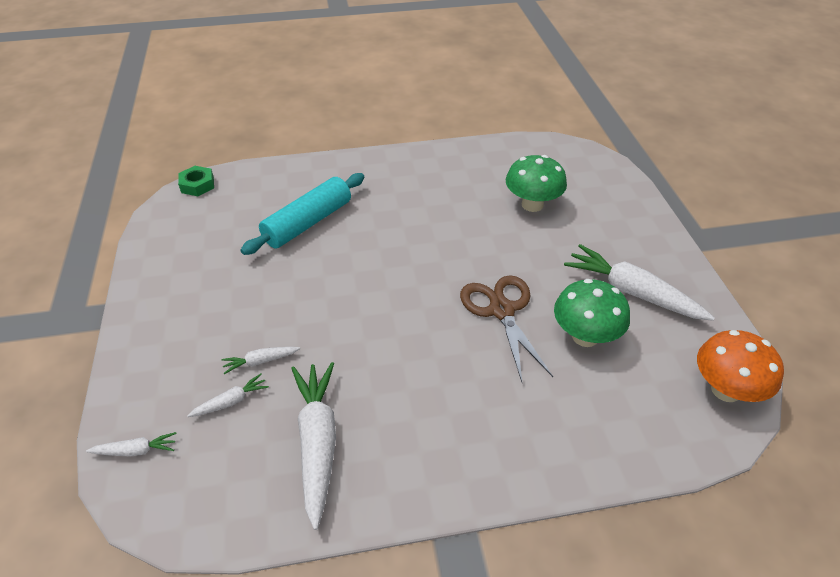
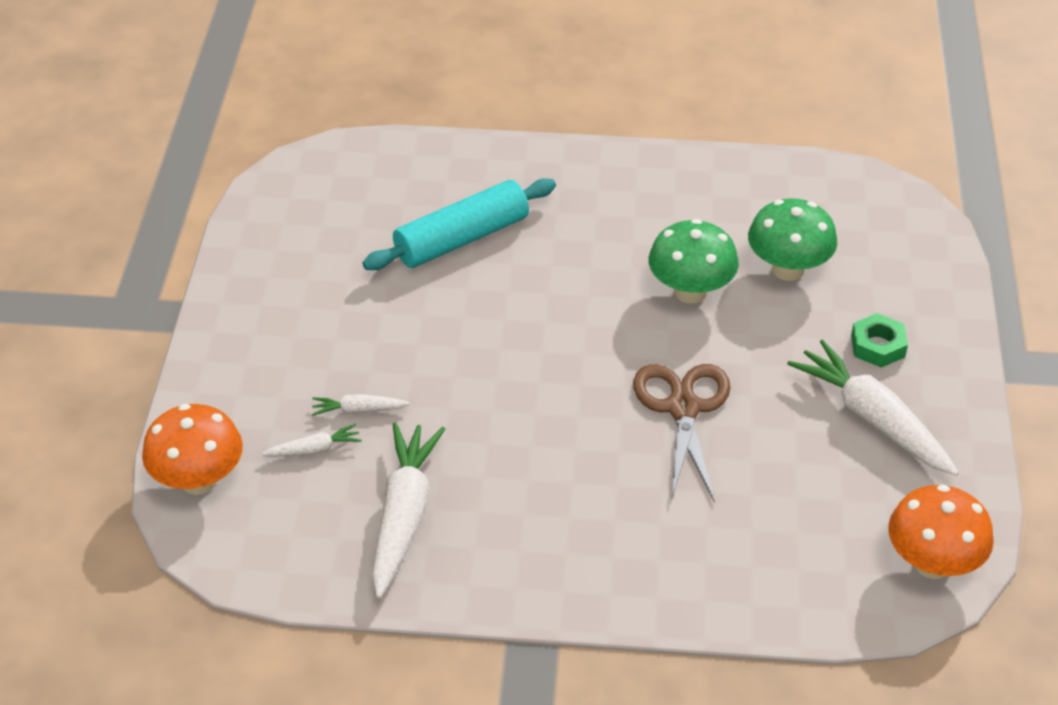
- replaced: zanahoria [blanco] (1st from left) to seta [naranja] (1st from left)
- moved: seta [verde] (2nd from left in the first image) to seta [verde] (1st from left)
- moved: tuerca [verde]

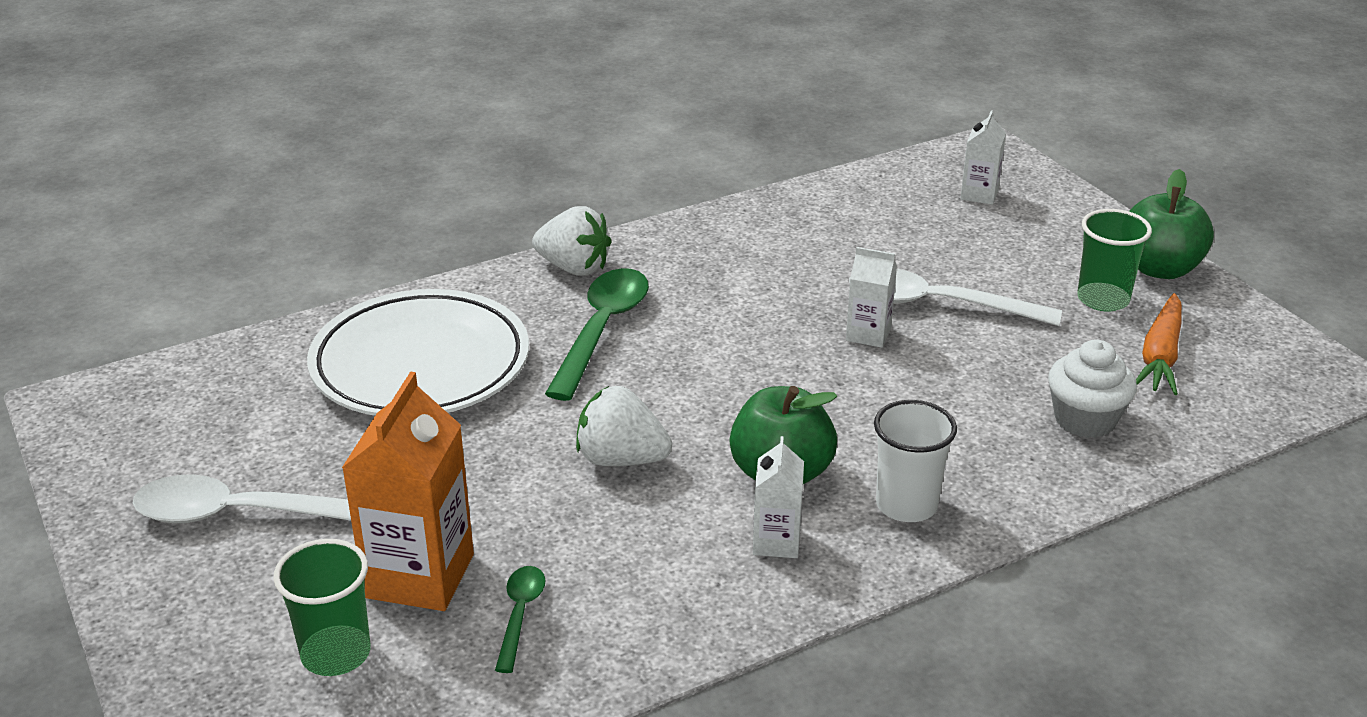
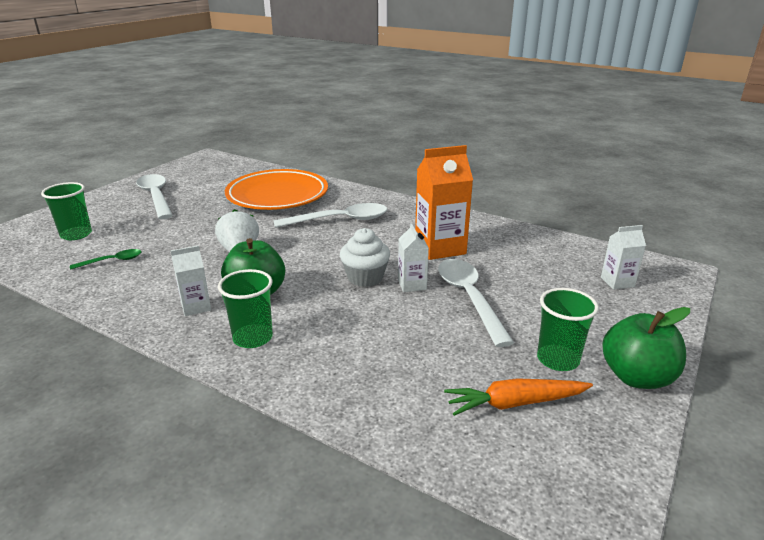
- recoloured: vaso [blanco] to vaso [verde] (2nd from left)
- recoloured: plato [blanco] to plato [naranja]
- recoloured: cuchara [verde] (2nd from left) to cuchara [blanco] (2nd from left)
- moved: magdalena [blanco]
- moved: cartón de leche [naranja]
- removed: fresa [blanco] (1st from left)

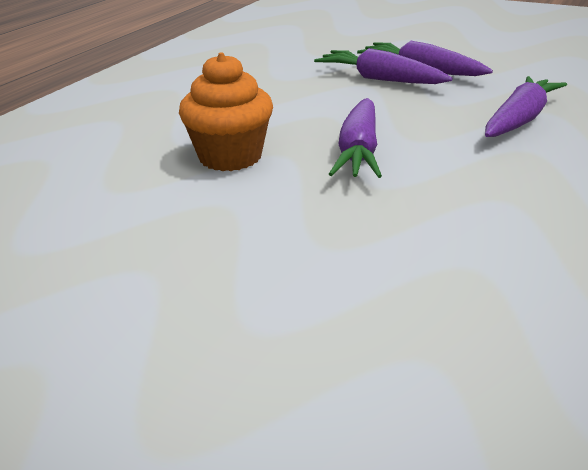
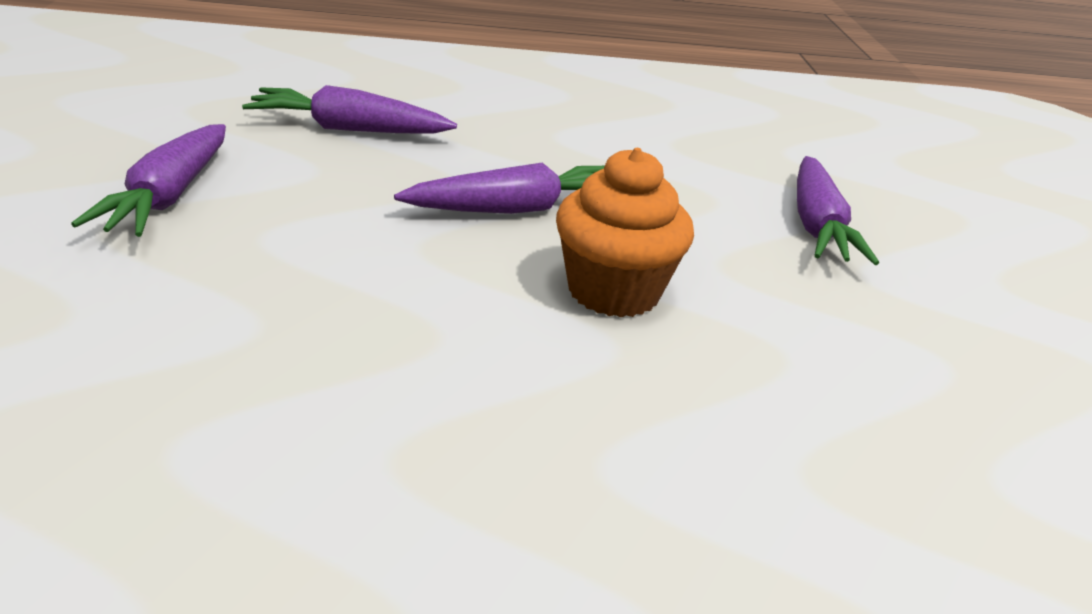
- moved: zanahoria [morado] (2nd from left in the first image) to zanahoria [morado] (4th from left)

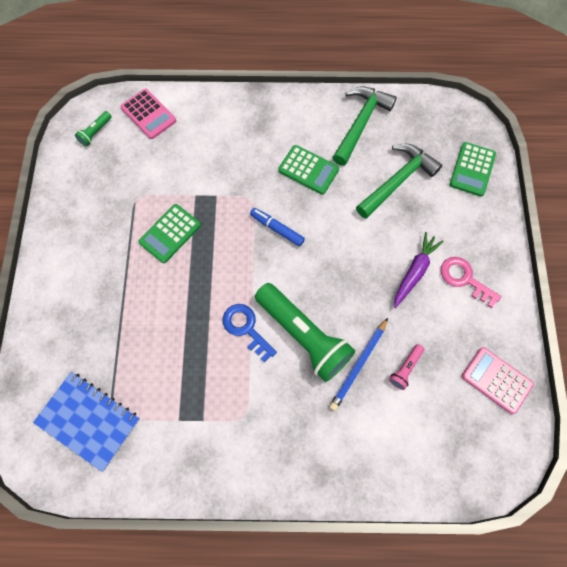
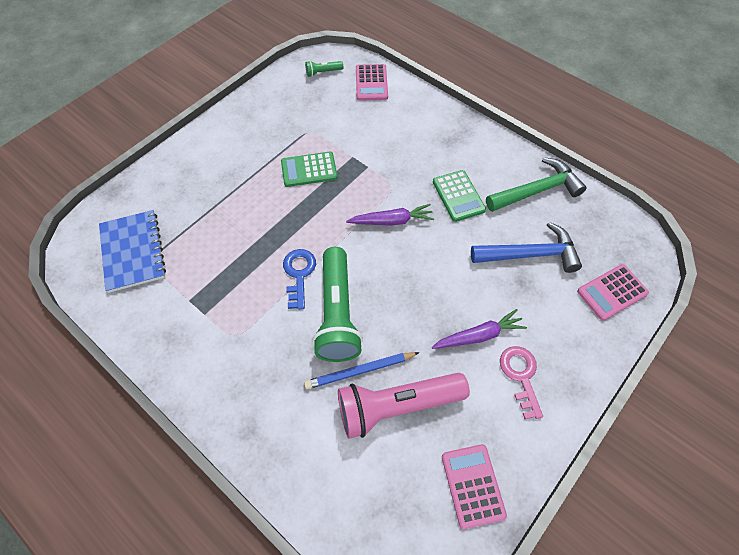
- resized: lámpara de mano [rosa] x2.37
- replaced: rotulador [azul] to zanahoria [morado] (1st from left)
- recoloured: martillo [verde] (2nd from left) to martillo [azul]
- recoloured: calculadora [verde] (3rd from left) to calculadora [rosa] (3rd from left)

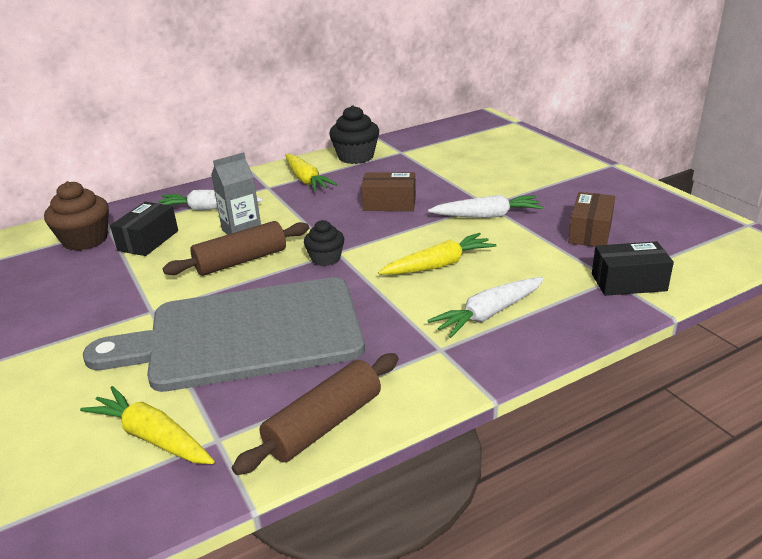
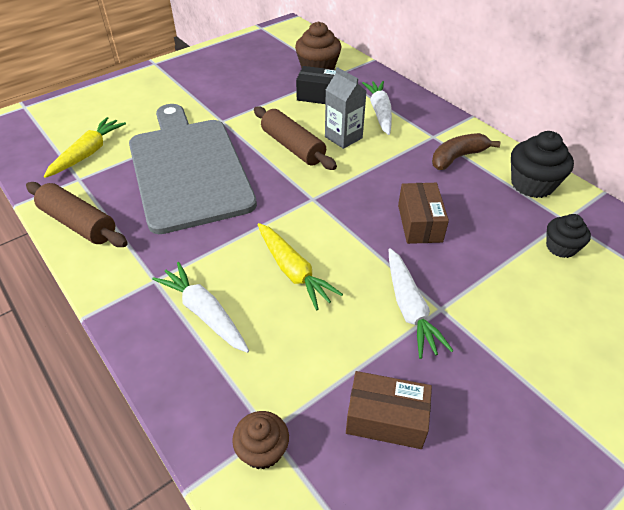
- replaced: caja [negro] (2nd from left) to magdalena [marrón] (1st from left)
- replaced: zanahoria [amarillo] (2nd from left) to plátano [marrón]
- moved: magdalena [negro] (1st from left in the first image) to magdalena [negro] (2nd from left)

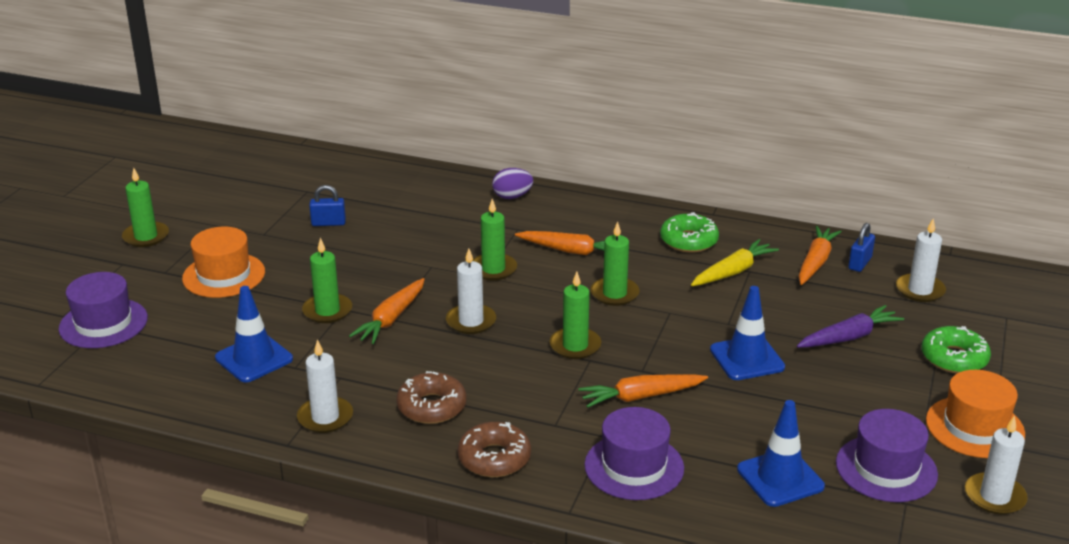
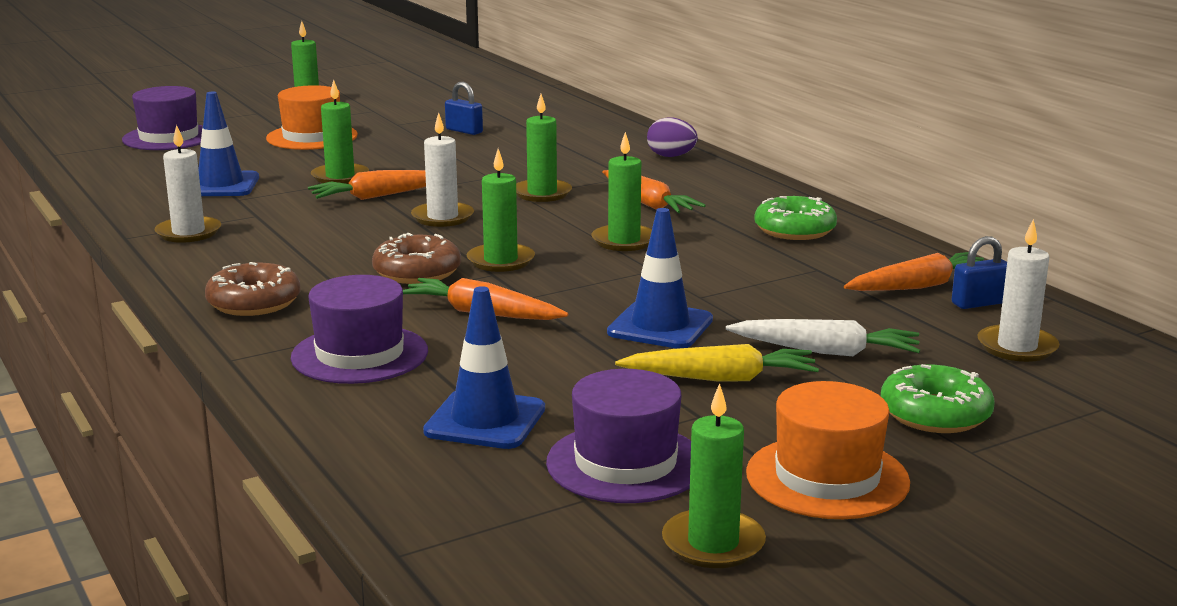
- moved: rosquilla [marrón] (1st from left in the first image) to rosquilla [marrón] (2nd from left)
- moved: zanahoria [amarillo]
- recoloured: vela [blanco] (4th from left) to vela [verde] (6th from left)
- recoloured: zanahoria [morado] to zanahoria [blanco]

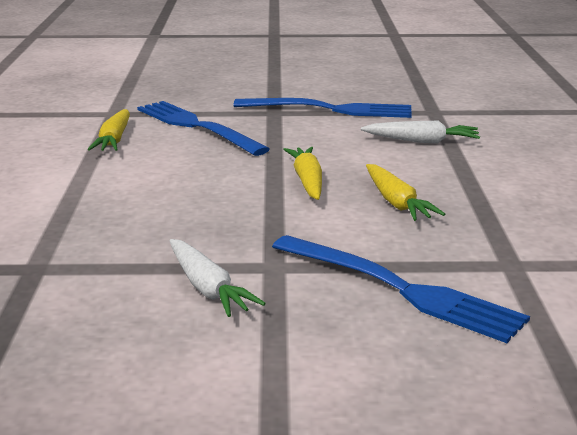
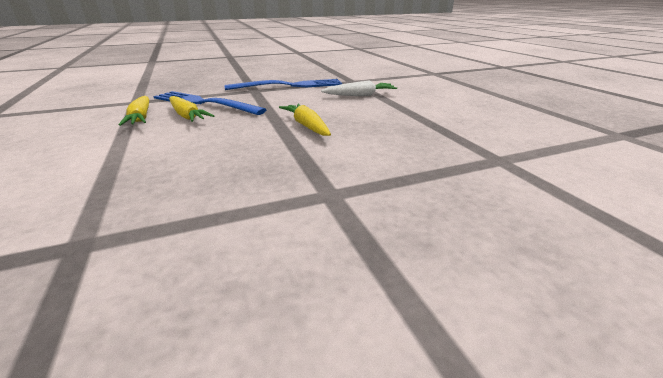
- moved: zanahoria [amarillo] (3rd from left in the first image) to zanahoria [amarillo] (2nd from left)
- removed: zanahoria [blanco] (1st from left)
- removed: tenedor [azul] (3rd from left)

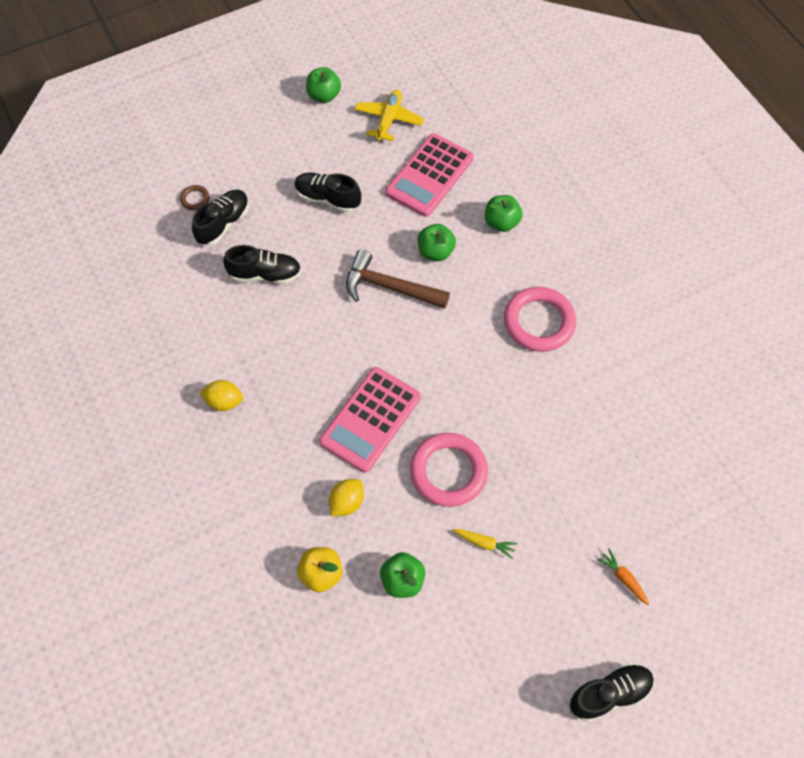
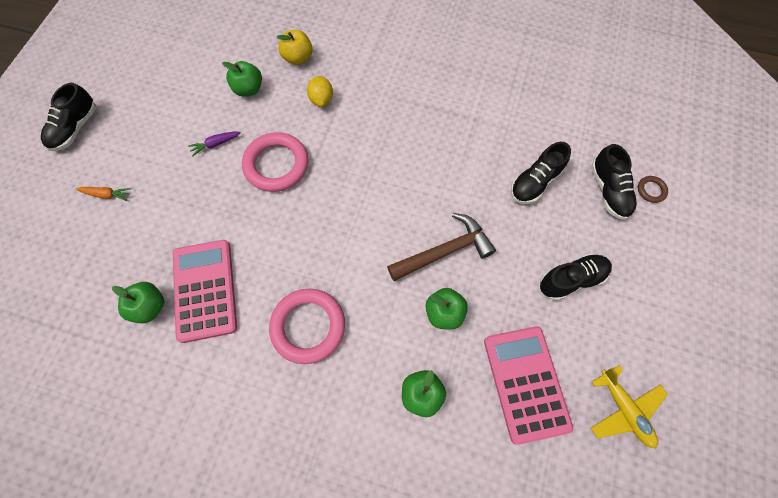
- moved: manzana [verde] (1st from left)
- moved: calculadora [rosa] (1st from left)
- recoloured: zanahoria [amarillo] to zanahoria [morado]
- removed: limón [amarillo] (1st from left)

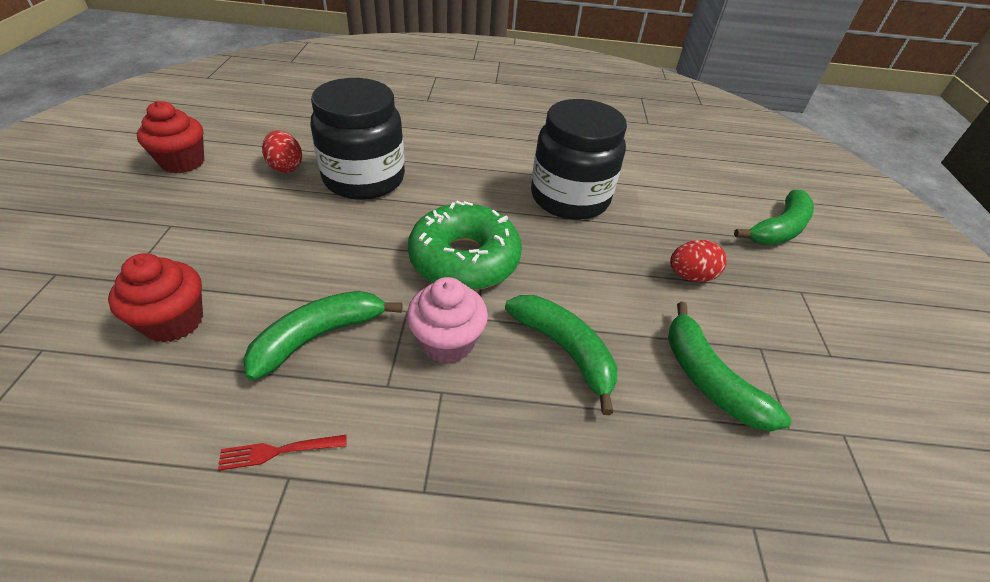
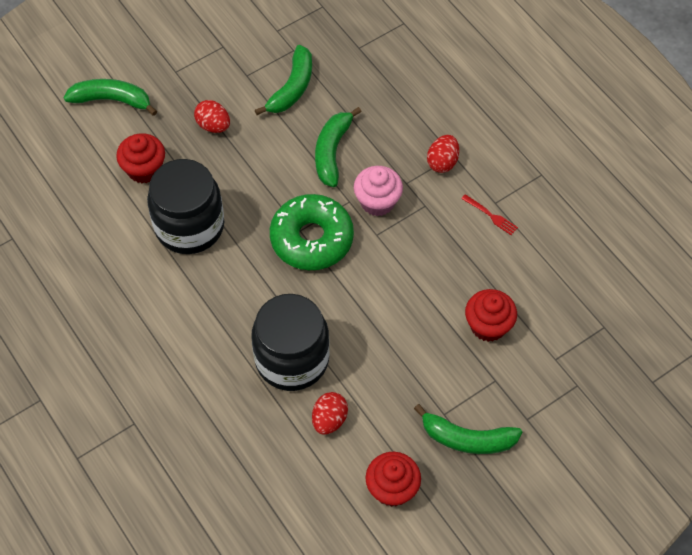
- added: magdalena [rojo] (1st from left)
- moved: plátano [verde] (1st from left in the first image) to plátano [verde] (4th from left)
- added: huevo [rojo] (3rd from left)

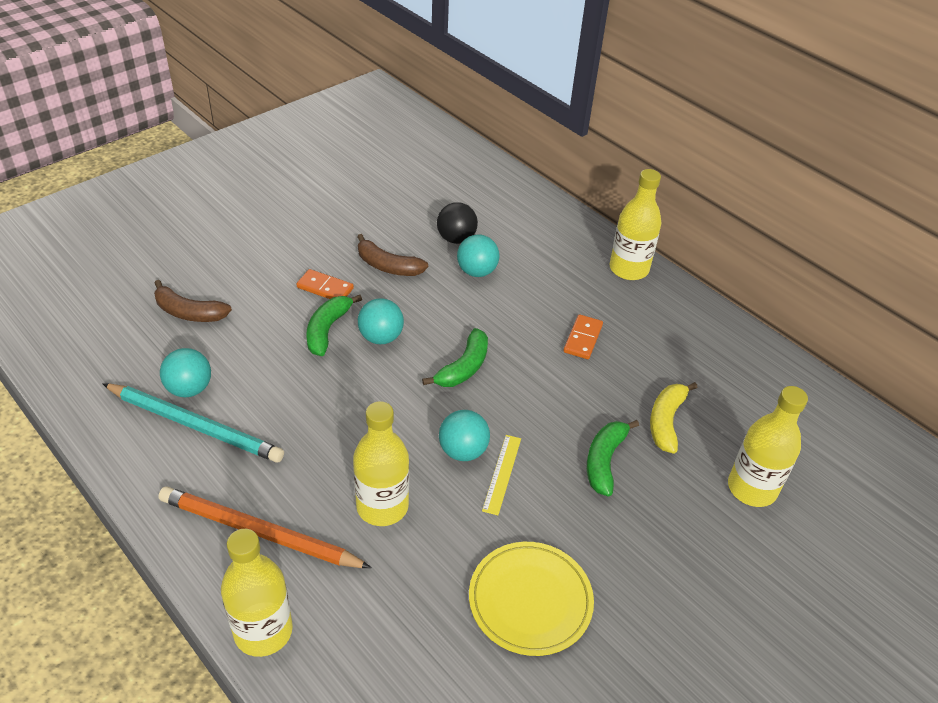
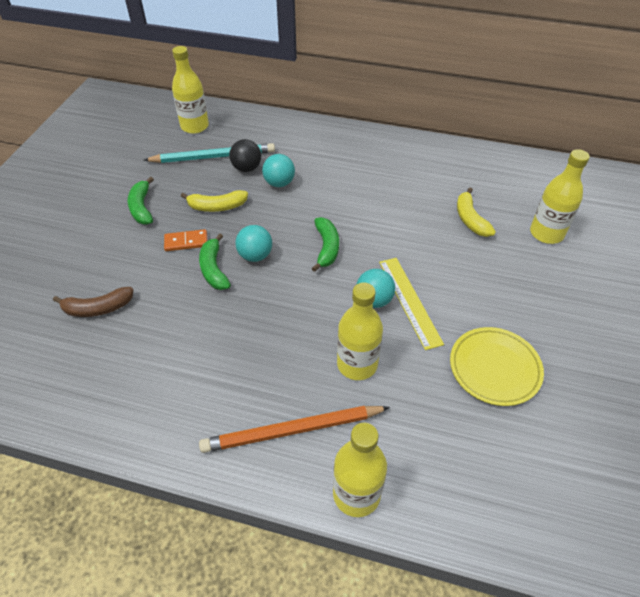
- moved: plátano [verde] (3rd from left in the first image) to plátano [verde] (1st from left)
- moved: lápiz [turquesa]
- moved: botella [amarillo] (3rd from left in the first image) to botella [amarillo] (1st from left)
- recoloured: plátano [marrón] (2nd from left) to plátano [amarillo] (1st from left)
- resized: regla [amarillo] x1.60
- removed: pelota [turquesa] (1st from left)
- removed: ficha de dominó [naranja] (2nd from left)

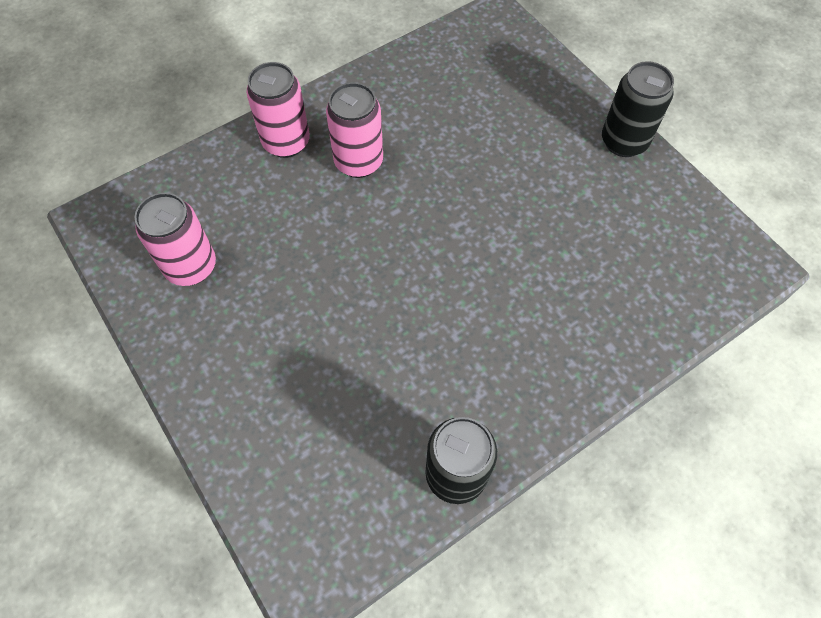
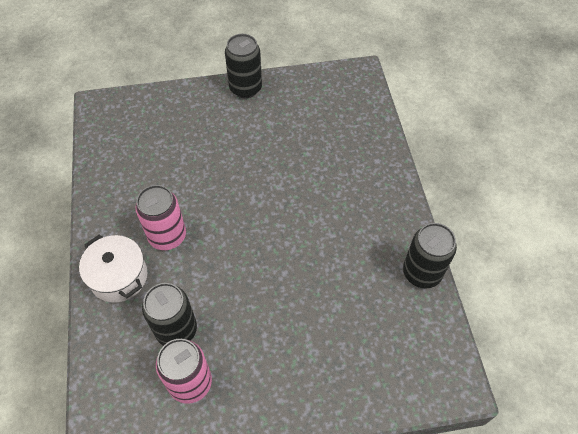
- replaced: lata [rosa] (2nd from left) to olla [blanco]
- added: lata [negro] (1st from left)

